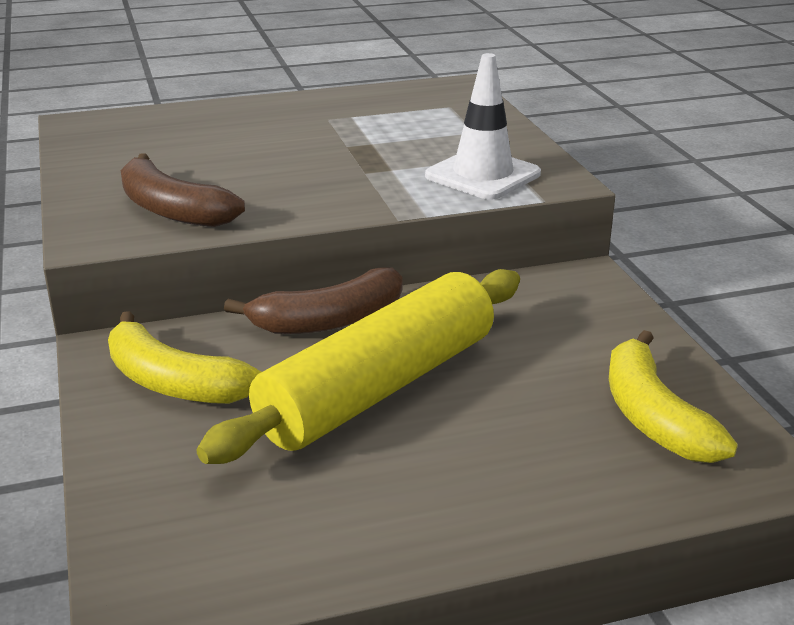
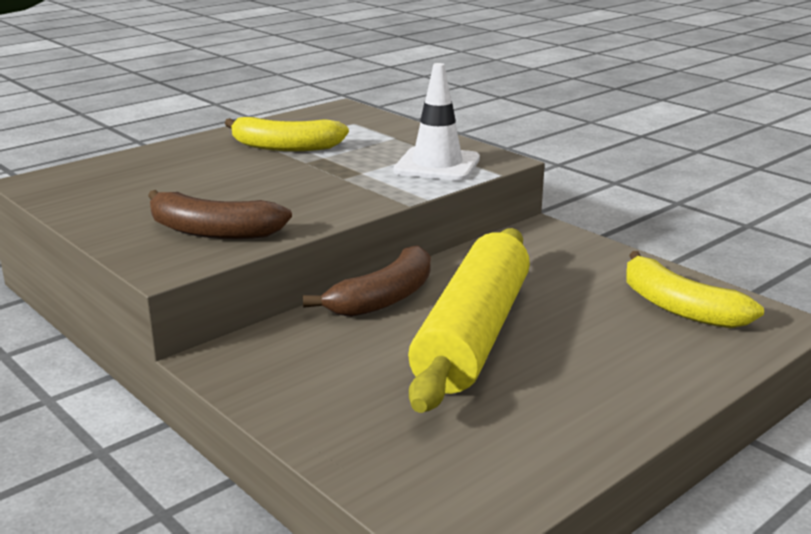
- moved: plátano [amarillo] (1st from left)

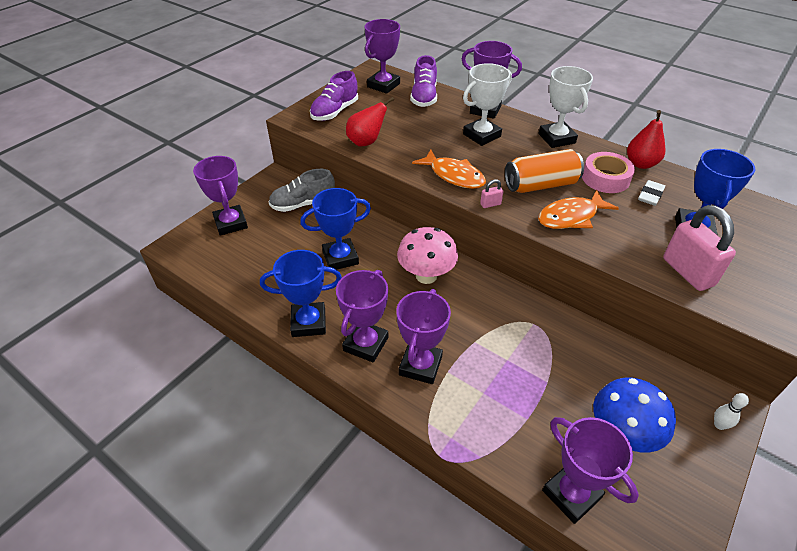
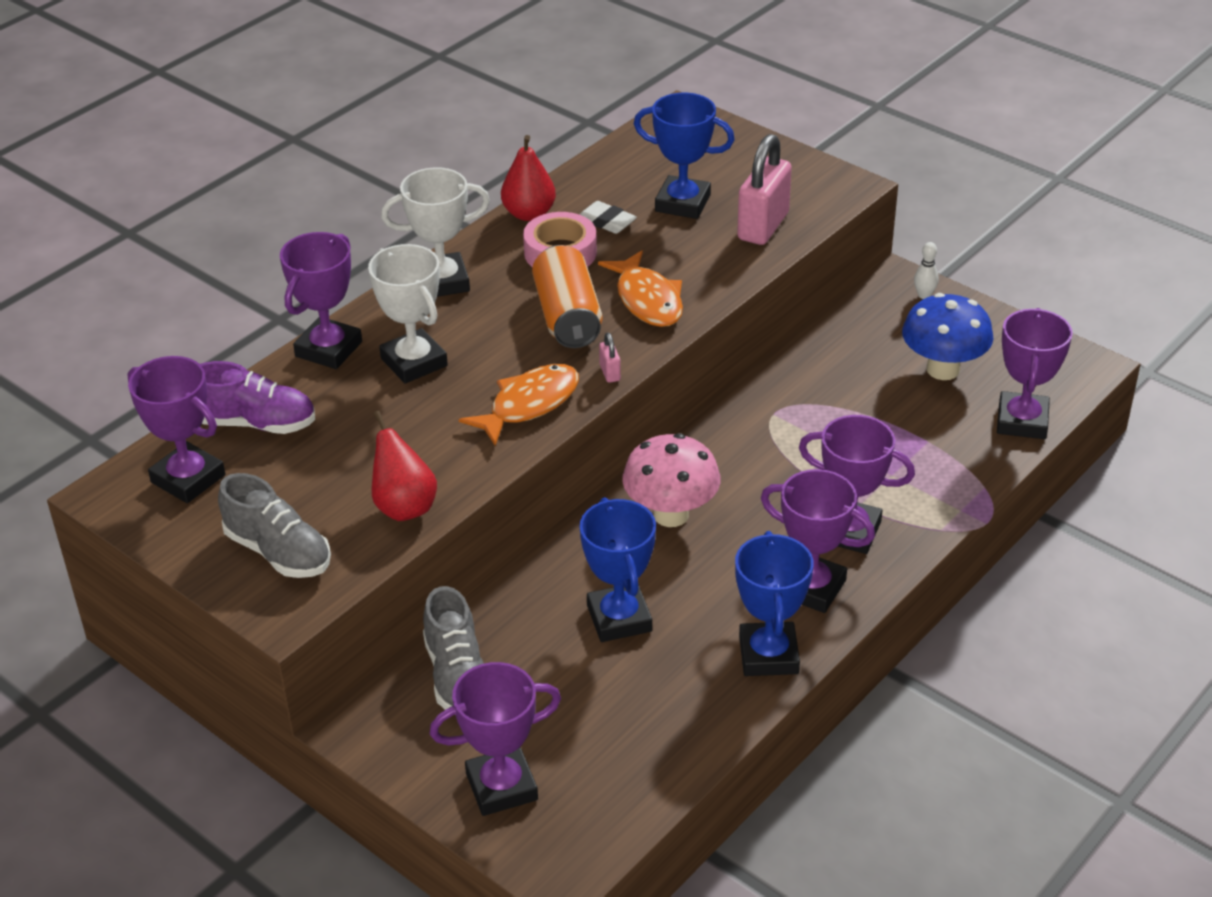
- recoloured: zapato [morado] (1st from left) to zapato [gris] (1st from left)
- turned: candado [rosa] (2nd from left) 45 degrees counterclockwise
- turned: trofeo [morado] (6th from left) 45 degrees counterclockwise

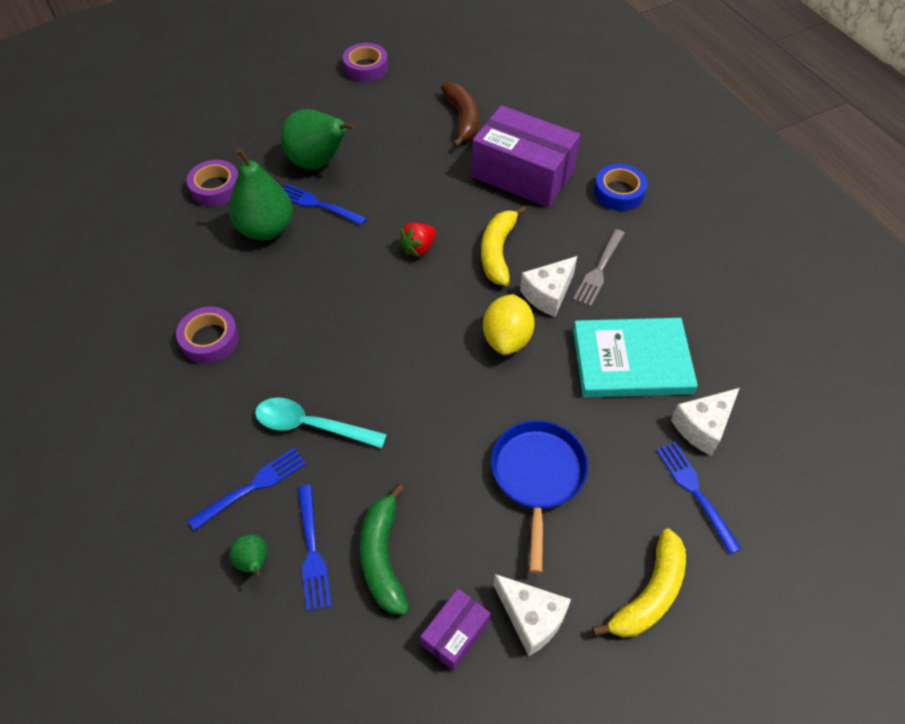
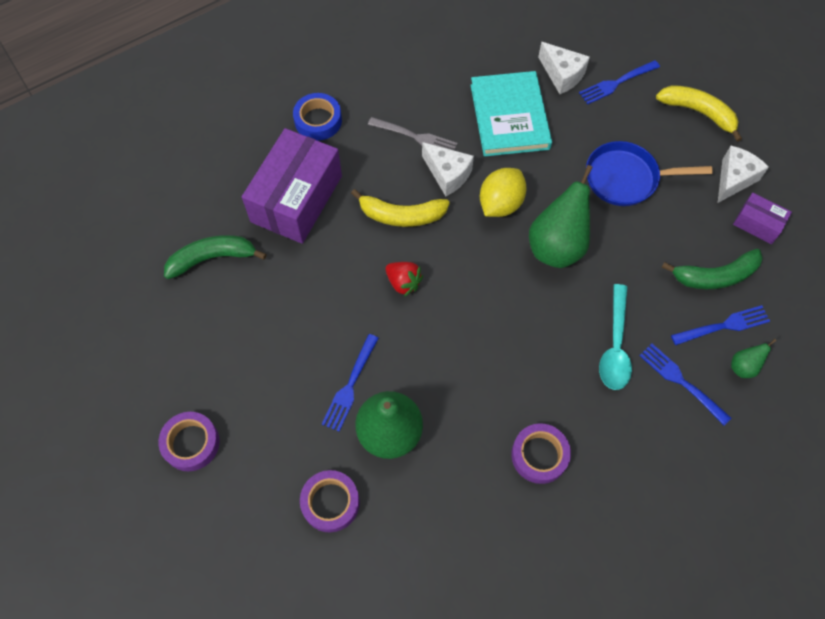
- moved: cinta adhesiva [morado] (3rd from left in the first image) to cinta adhesiva [morado] (1st from left)
- recoloured: plátano [marrón] to plátano [verde] (1st from left)
- turned: limón [amarillo] 60 degrees counterclockwise
- moved: pera [verde] (3rd from left in the first image) to pera [verde] (2nd from left)

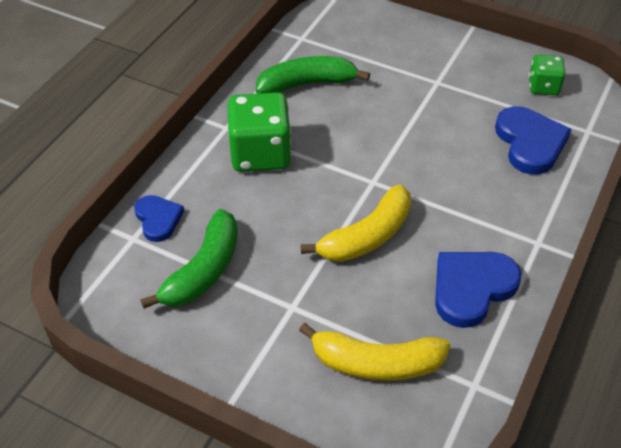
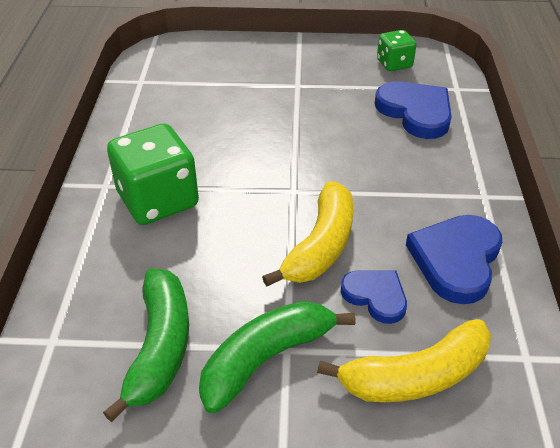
- moved: plátano [verde] (2nd from left)
- moved: corazón [azul] (1st from left)

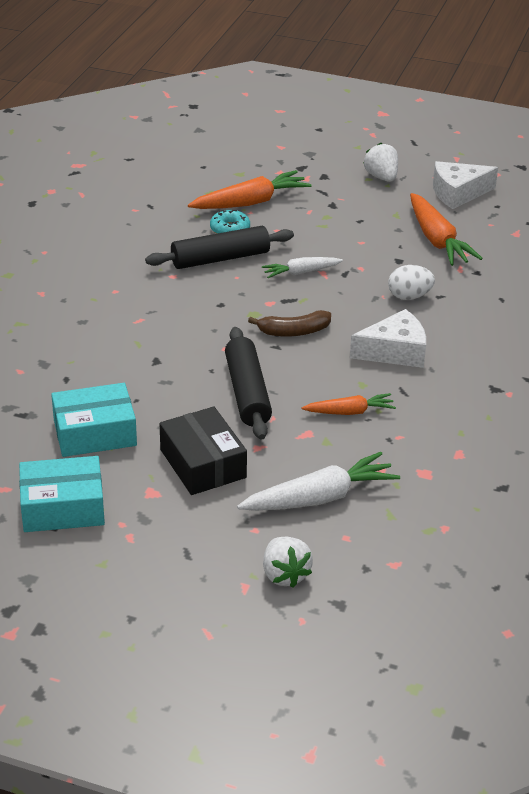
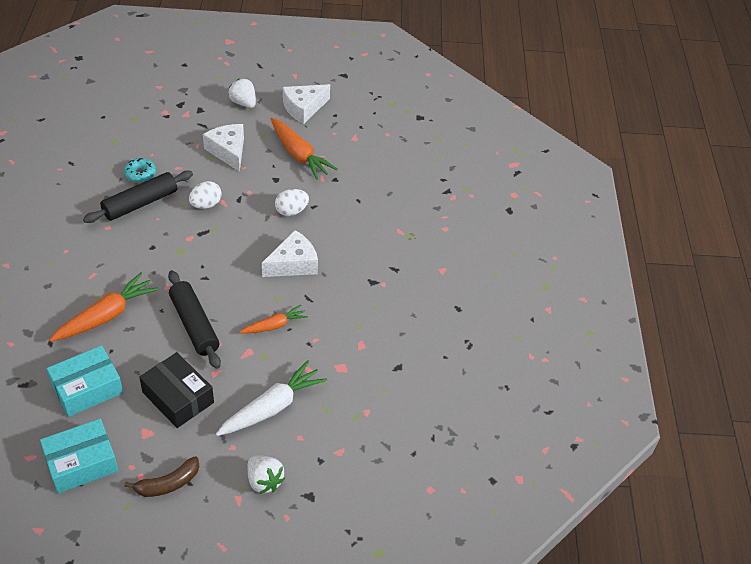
- moved: zanahoria [naranja] (1st from left)
- moved: plátano [marrón]
- replaced: zanahoria [blanco] (1st from left) to huevo [blanco] (1st from left)
- added: queso [blanco] (1st from left)

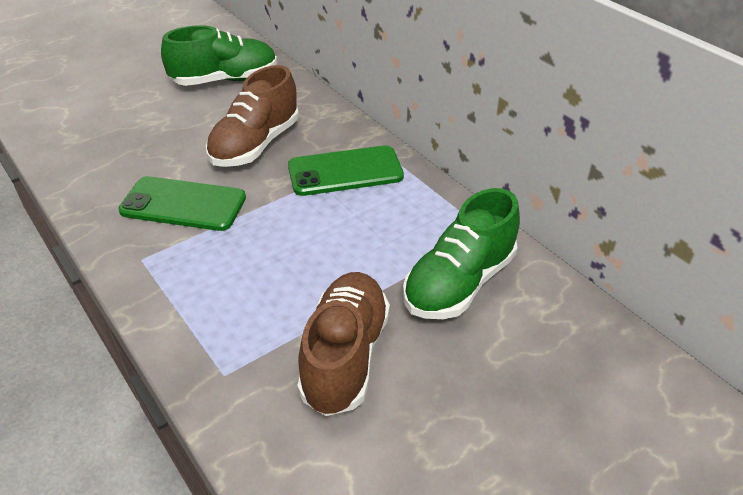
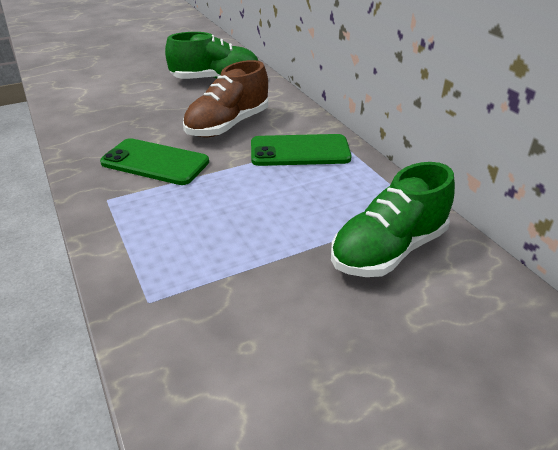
- removed: zapato [marrón] (2nd from left)

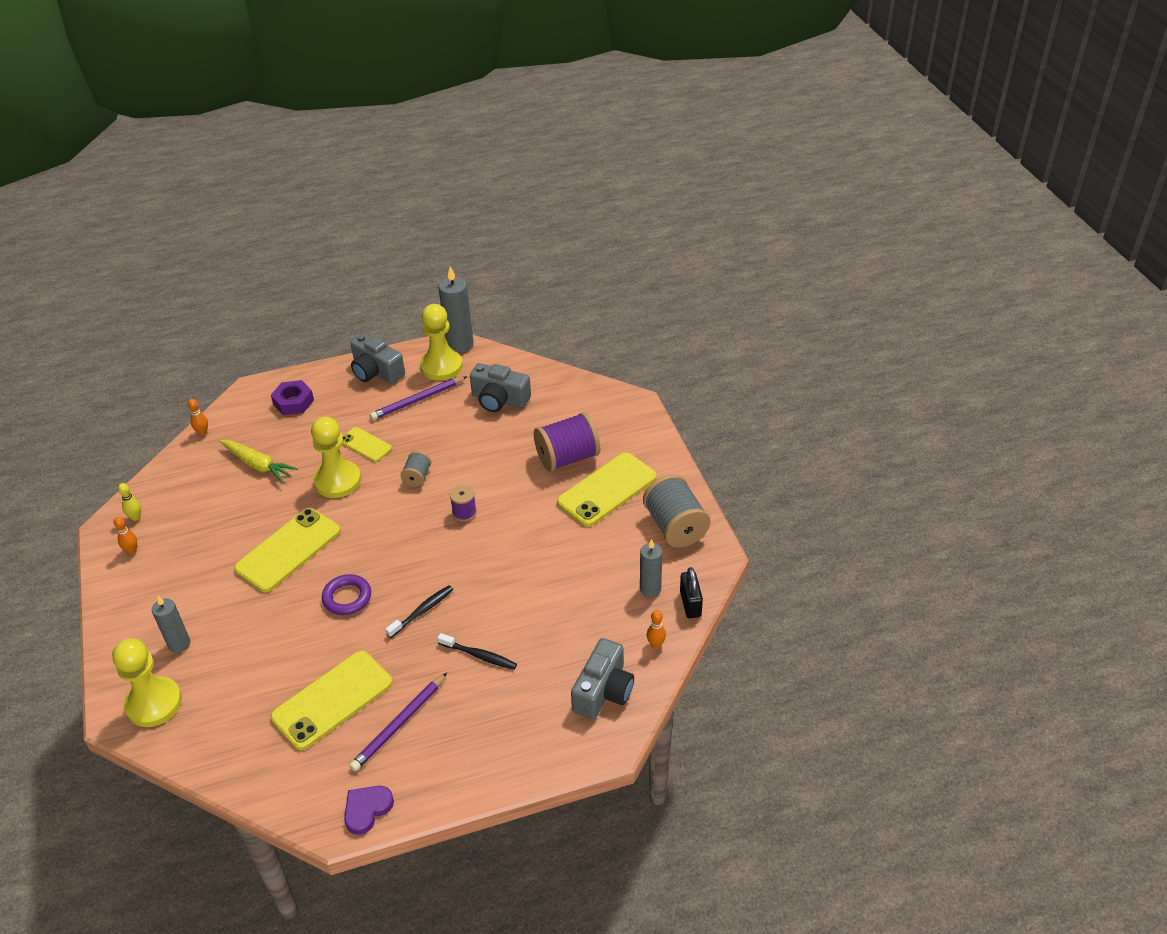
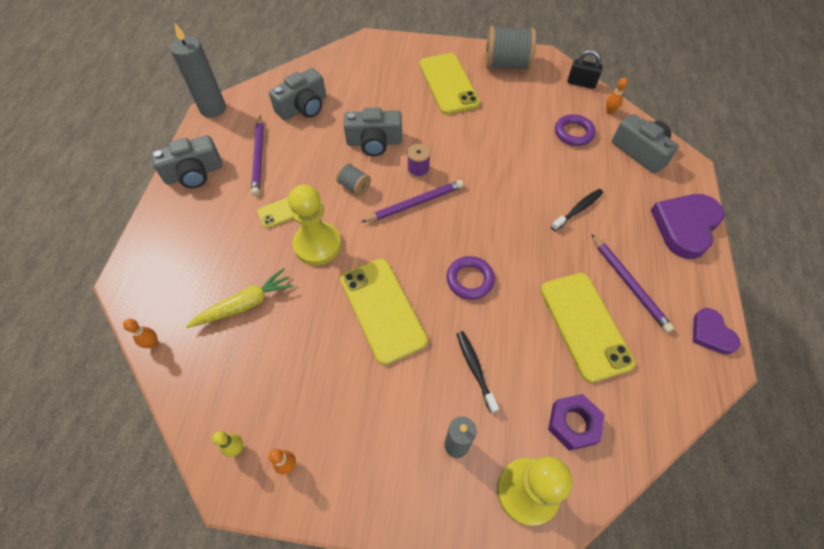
- added: cámara [gris] (3rd from left)
- added: lápiz [morado] (2nd from left)
- moved: cepillo de dientes [negro] (1st from left)
- moved: tuerca [morado]
- added: anillo [morado] (2nd from left)
- added: corazón [morado] (1st from left)
- removed: peón [amarillo] (3rd from left)
- removed: carrete [morado] (2nd from left)
- removed: vela [gris] (3rd from left)

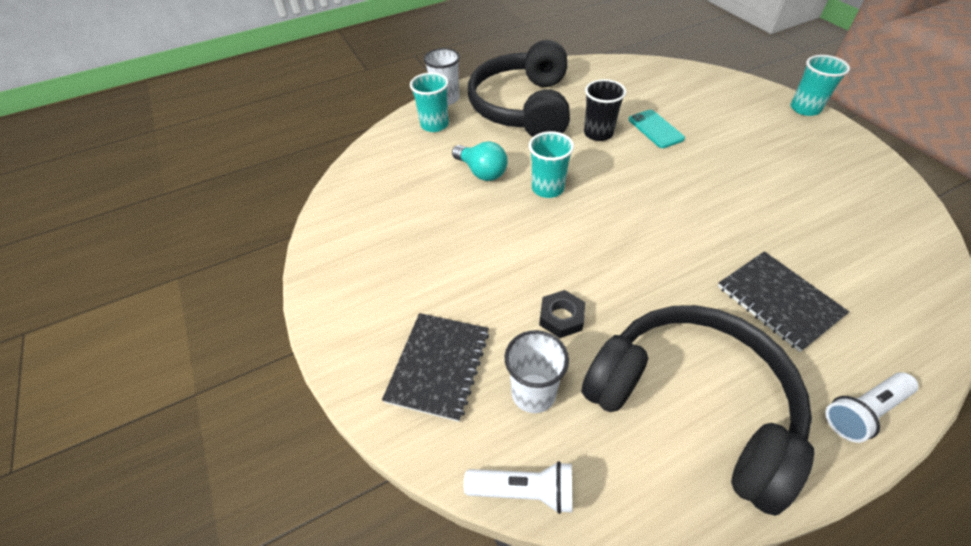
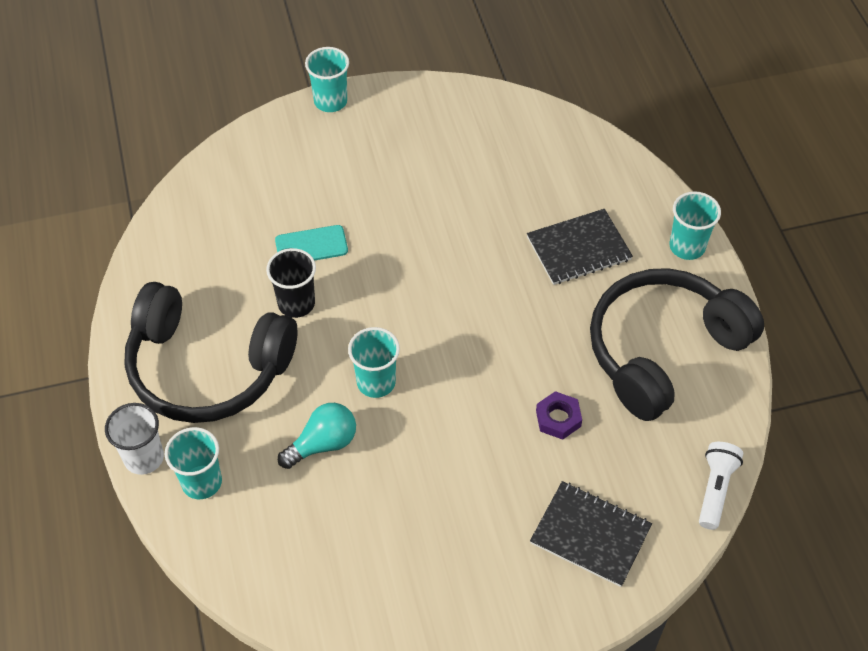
- recoloured: tuerca [negro] to tuerca [morado]
- replaced: lámpara de mano [blanco] (2nd from left) to vaso [turquesa] (4th from left)
- removed: vaso [blanco] (2nd from left)

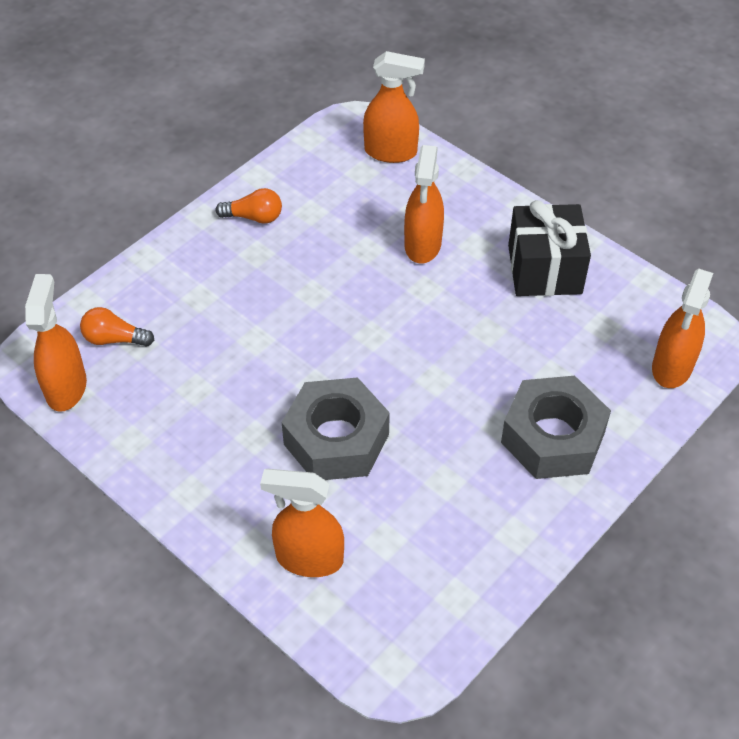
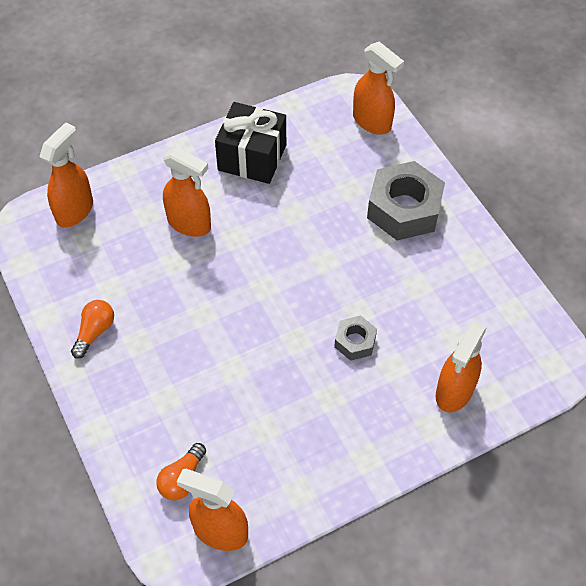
- resized: tuerca [gris] (1st from left) x0.51

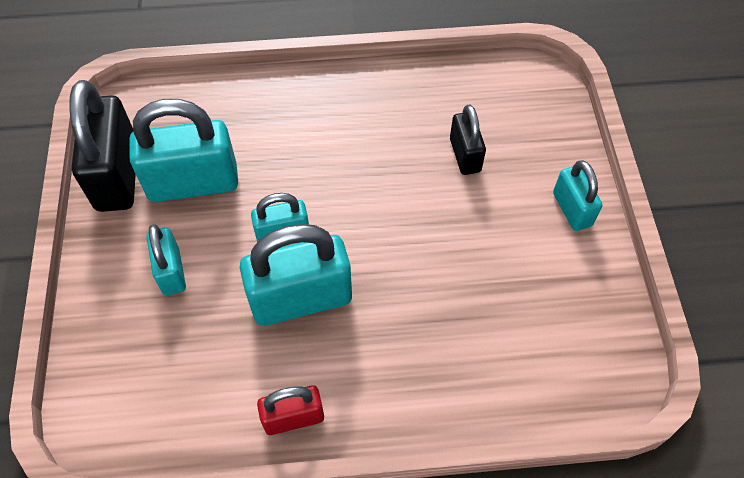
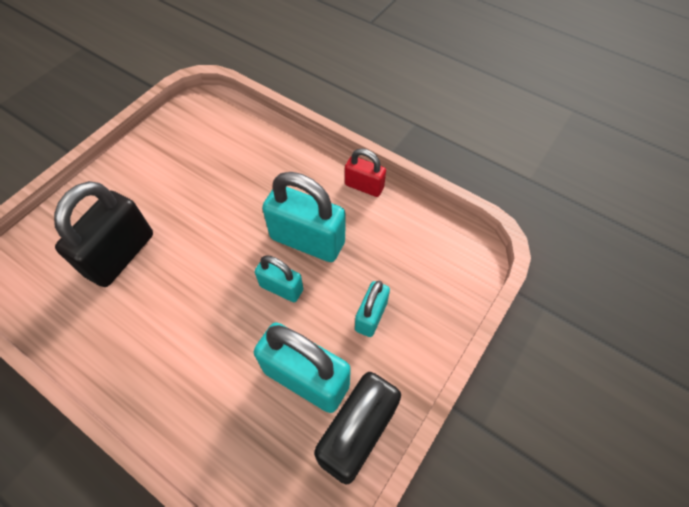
- resized: candado [negro] (2nd from left in the first image) x1.79
- removed: candado [turquesa] (5th from left)

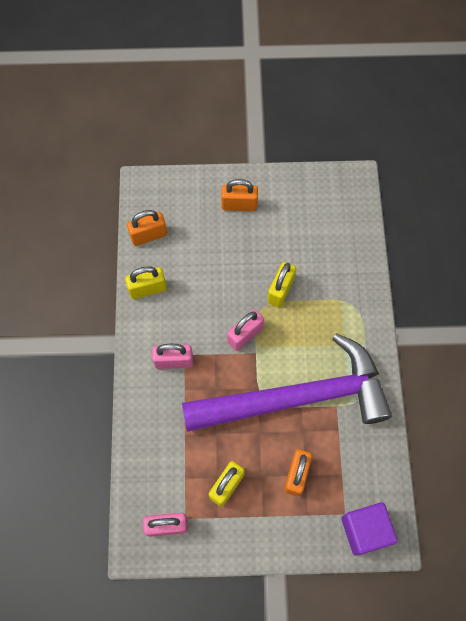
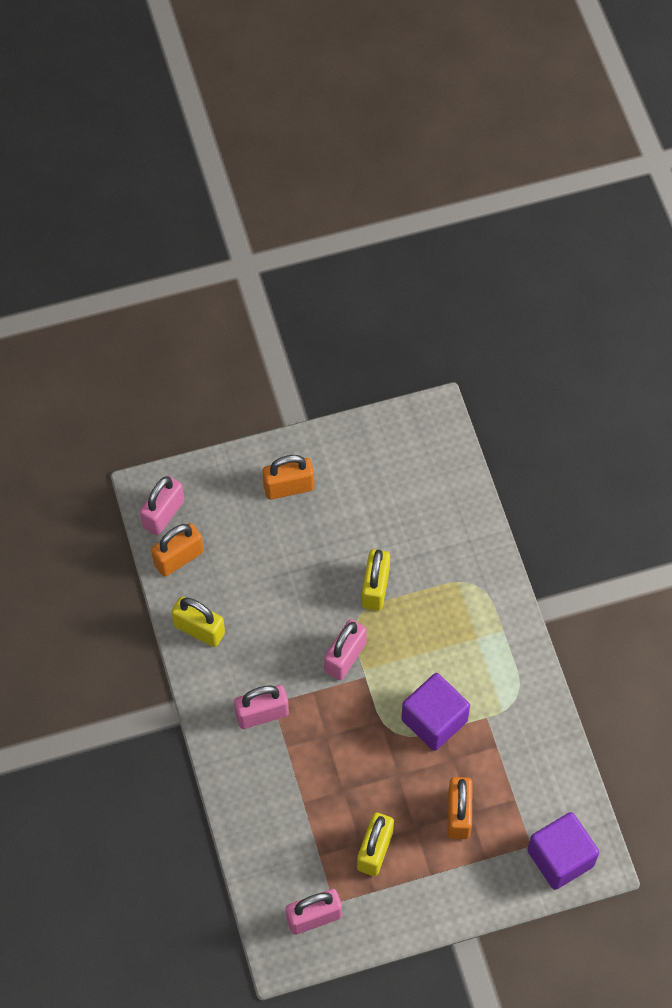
- added: candado [rosa] (1st from left)
- turned: candado [amarillo] (1st from left) 60 degrees clockwise
- replaced: martillo [morado] to cubo [morado] (1st from left)

